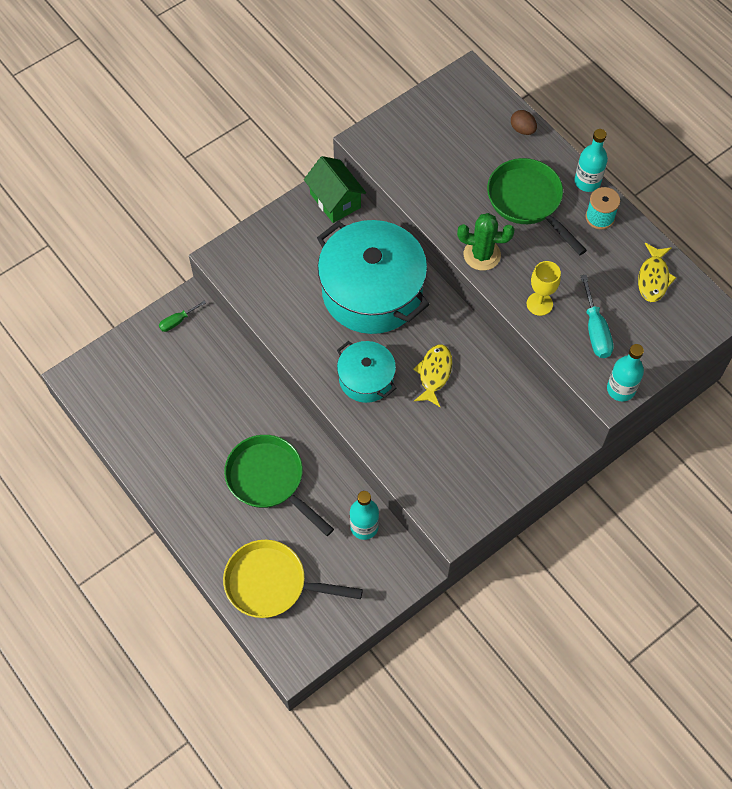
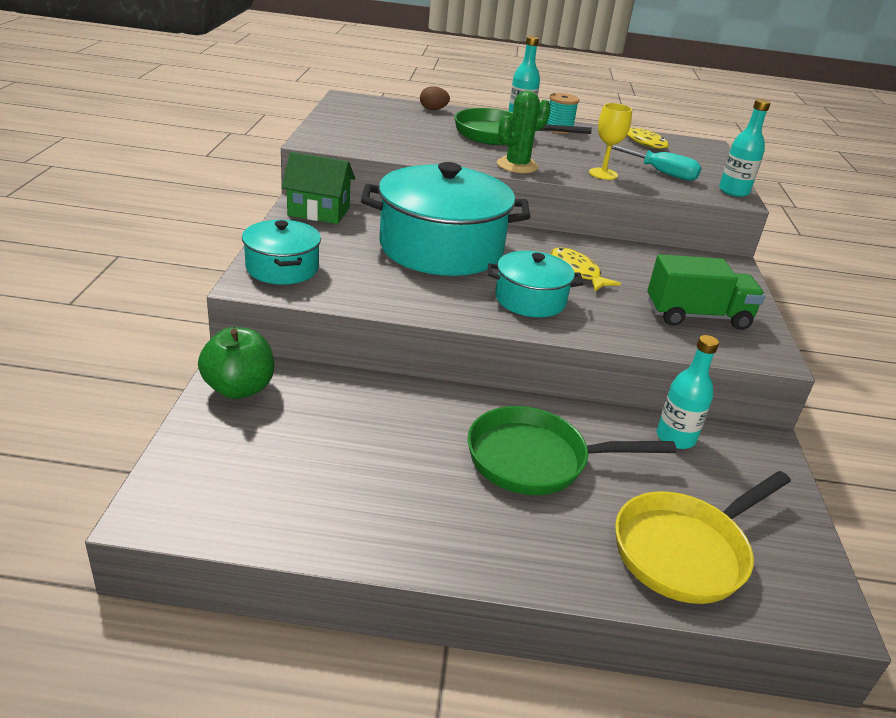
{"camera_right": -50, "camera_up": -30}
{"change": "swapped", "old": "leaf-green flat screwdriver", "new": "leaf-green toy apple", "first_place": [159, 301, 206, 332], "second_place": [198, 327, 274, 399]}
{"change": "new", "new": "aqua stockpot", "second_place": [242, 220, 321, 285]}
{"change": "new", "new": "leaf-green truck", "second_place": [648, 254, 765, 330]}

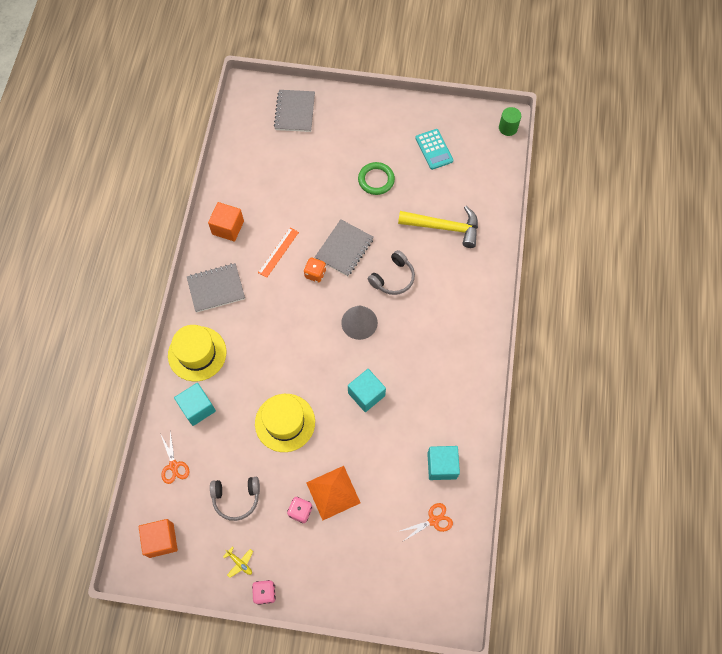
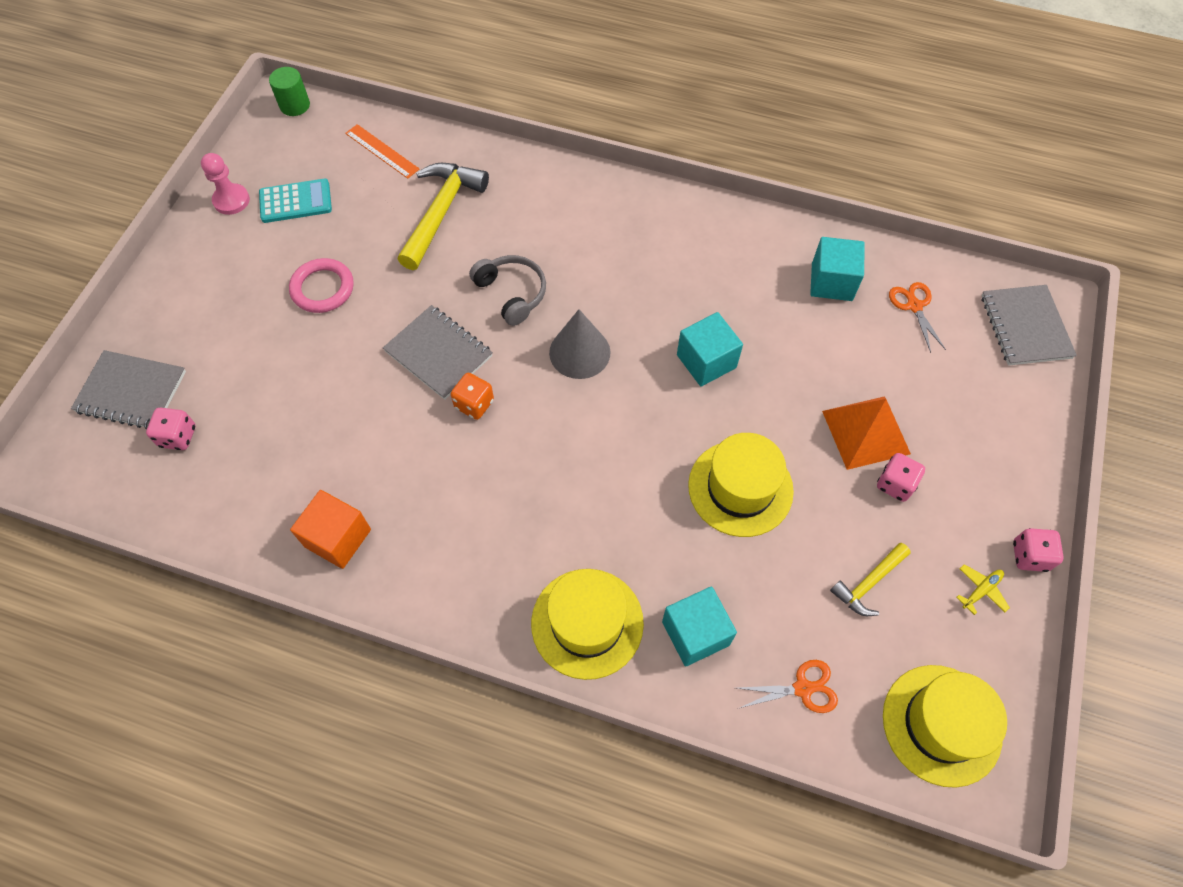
{"camera_right": -80, "camera_up": -5}
{"change": "swapped", "old": "orange-coloured block", "new": "yellow tall hat", "first_place": [139, 519, 178, 558], "second_place": [883, 665, 1007, 788]}
{"change": "shifted", "old": "ash-grey notebook", "first_place": [187, 263, 245, 313], "second_place": [981, 285, 1077, 366]}
{"change": "swapped", "old": "ash-grey over-ear headphones", "new": "yellow carpenter's hammer", "first_place": [210, 477, 260, 521], "second_place": [830, 543, 911, 616]}
{"change": "shifted", "old": "orange-coloured measuring stick", "first_place": [258, 228, 299, 278], "second_place": [345, 124, 419, 179]}
{"change": "repainted", "old": "leaf-green torus", "new": "pink torus", "first_place": [358, 162, 395, 195], "second_place": [289, 258, 354, 313]}
{"change": "new", "new": "pink die", "second_place": [146, 408, 196, 450]}
{"change": "new", "new": "pink chess pawn", "second_place": [201, 153, 250, 215]}

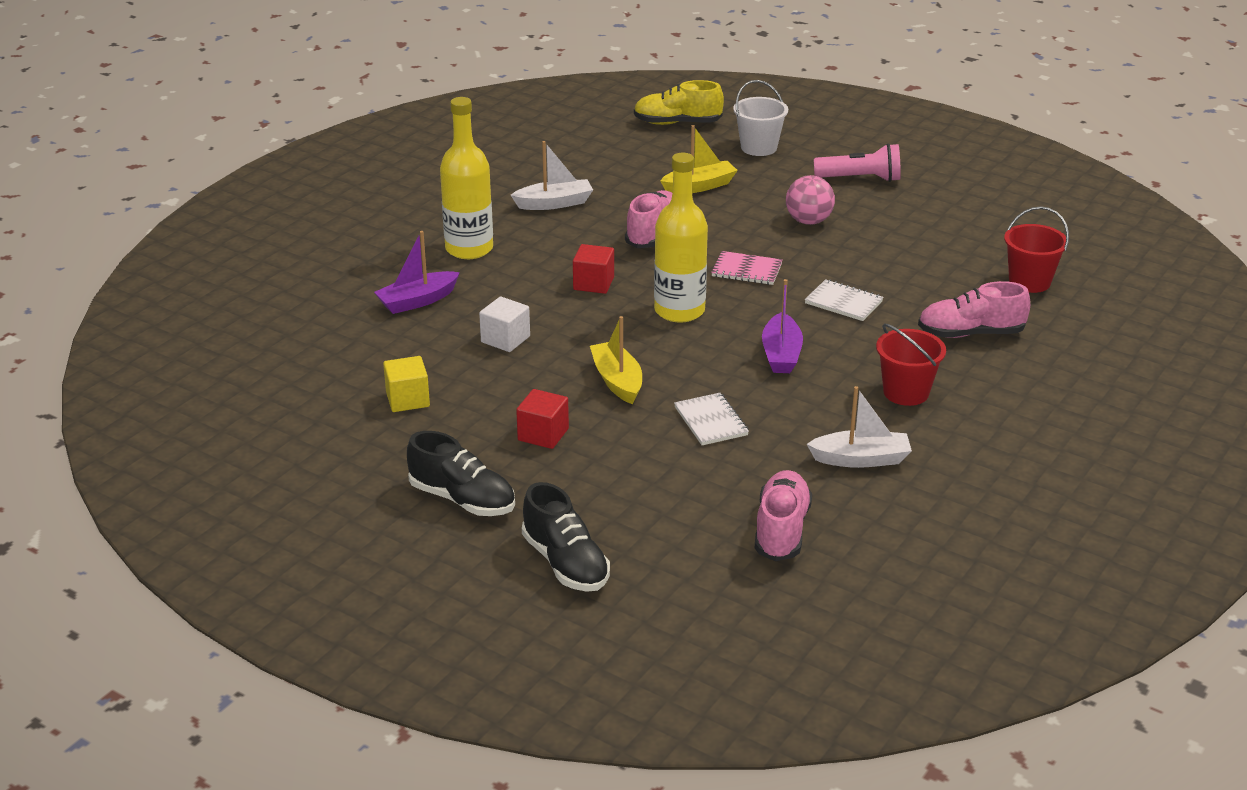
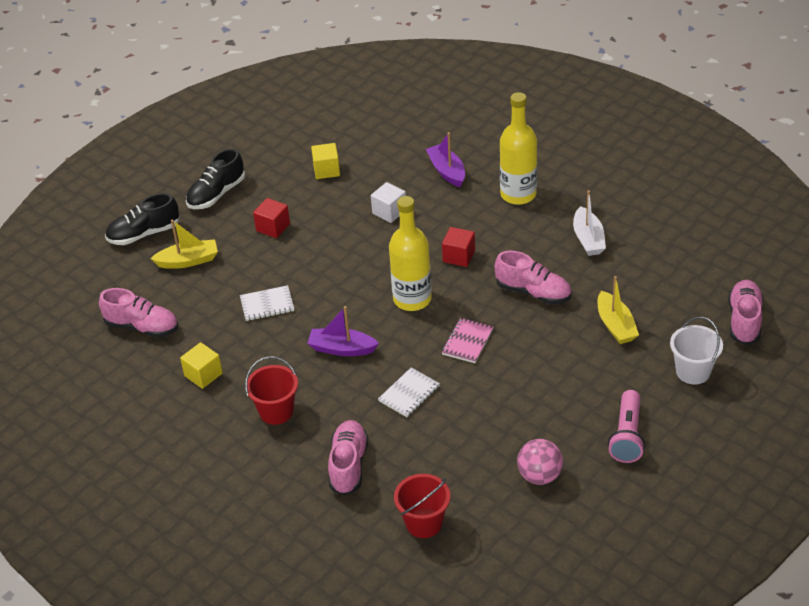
{"camera_right": 100, "camera_up": 10}
{"change": "shifted", "old": "yellow boat", "first_place": [590, 316, 642, 404], "second_place": [151, 219, 218, 269]}
{"change": "repainted", "old": "yellow lace-up shoe", "new": "pink lace-up shoe", "first_place": [634, 80, 724, 125], "second_place": [728, 280, 763, 345]}
{"change": "shifted", "old": "pink play ball", "first_place": [786, 175, 835, 225], "second_place": [517, 439, 563, 485]}
{"change": "swapped", "old": "white boat", "new": "yellow block", "first_place": [807, 386, 912, 468], "second_place": [180, 342, 223, 389]}

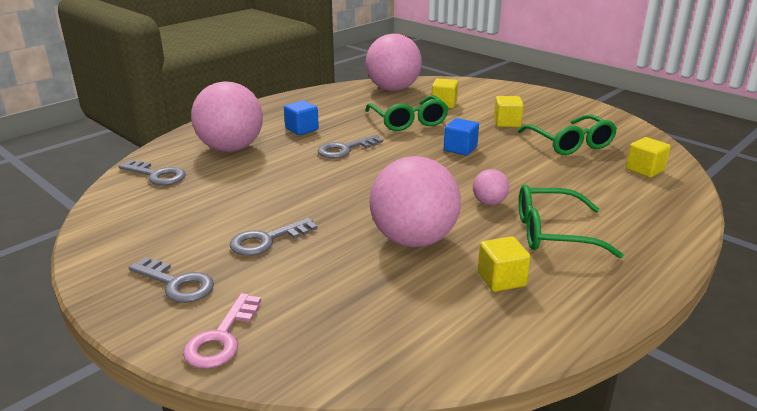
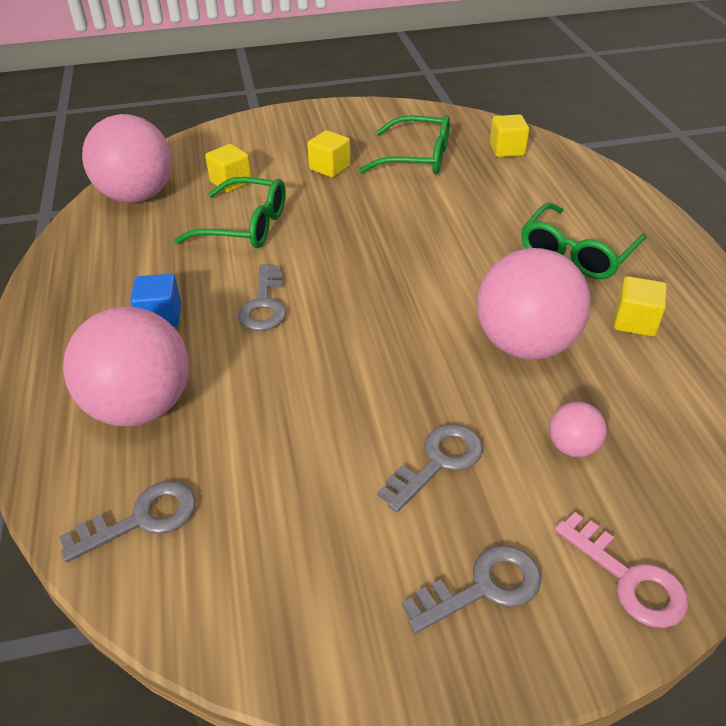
{"camera_right": -55, "camera_up": 15}
{"change": "rotated", "old": "ash-grey door key", "first_place": [230, 218, 318, 256], "second_place": [377, 424, 483, 512], "degrees": -135}
{"change": "gone", "old": "cobalt block", "first_place": [444, 118, 479, 155]}
{"change": "shifted", "old": "pink play ball", "first_place": [473, 169, 509, 205], "second_place": [549, 402, 607, 457]}

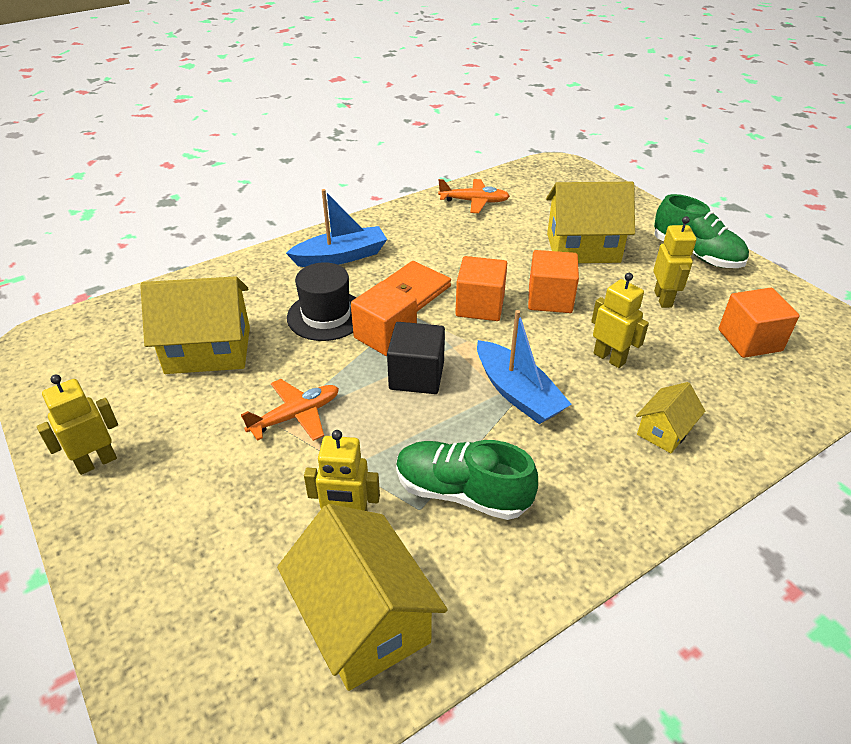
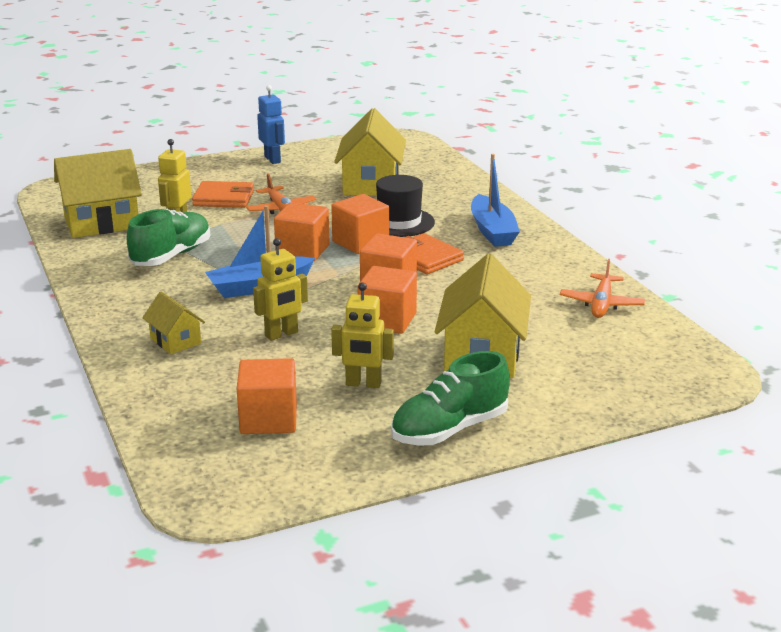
{"camera_right": 100, "camera_up": -15}
{"change": "repainted", "old": "yellow robot figure", "new": "cobalt robot figure", "first_place": [37, 375, 118, 475], "second_place": [257, 85, 285, 164]}
{"change": "repainted", "old": "jet-black block", "new": "orange-coloured block", "first_place": [387, 322, 445, 394], "second_place": [274, 202, 330, 261]}
{"change": "new", "new": "orange-coloured wallet", "second_place": [192, 181, 254, 208]}

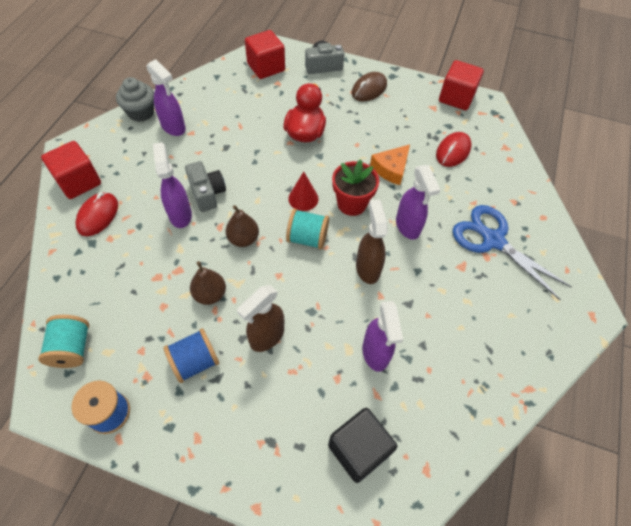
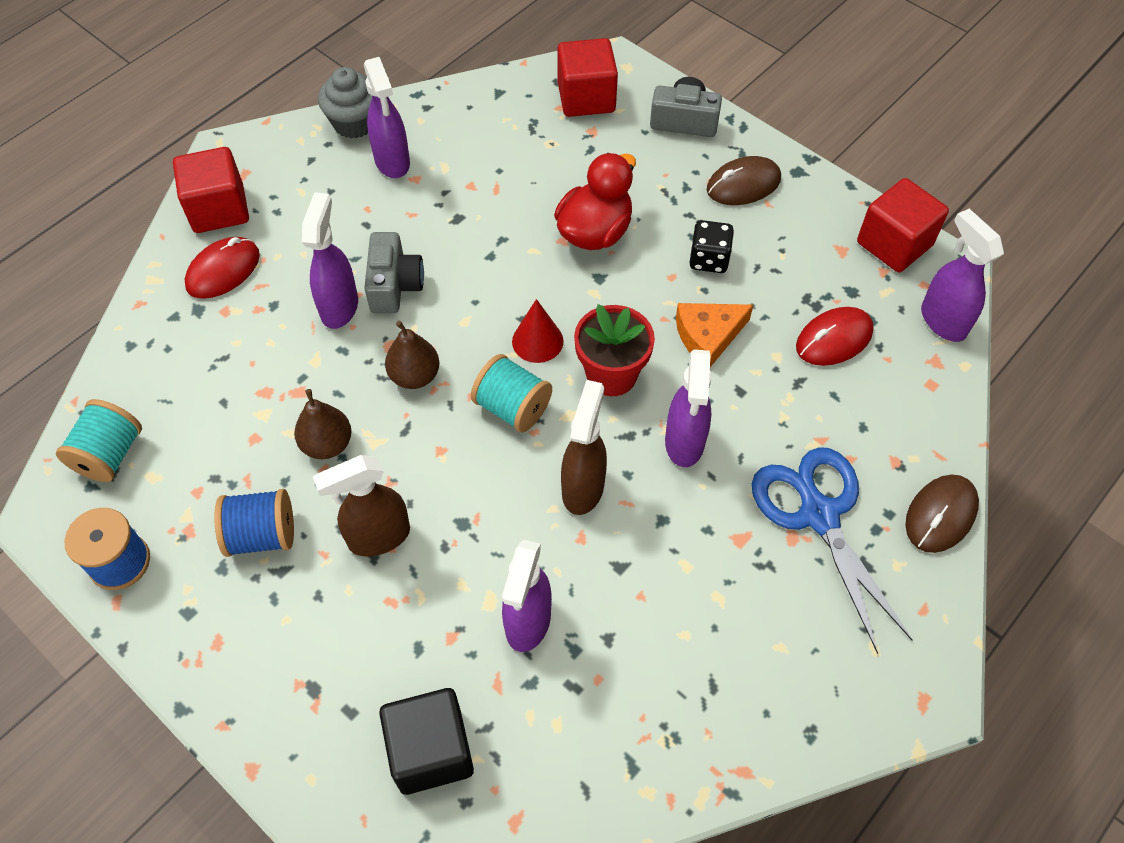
{"camera_right": 25, "camera_up": 0}
{"change": "new", "new": "jet-black die", "second_place": [690, 220, 734, 273]}
{"change": "new", "new": "brown computer mouse", "second_place": [905, 475, 979, 553]}
{"change": "new", "new": "royal purple spray bottle", "second_place": [921, 209, 1004, 342]}

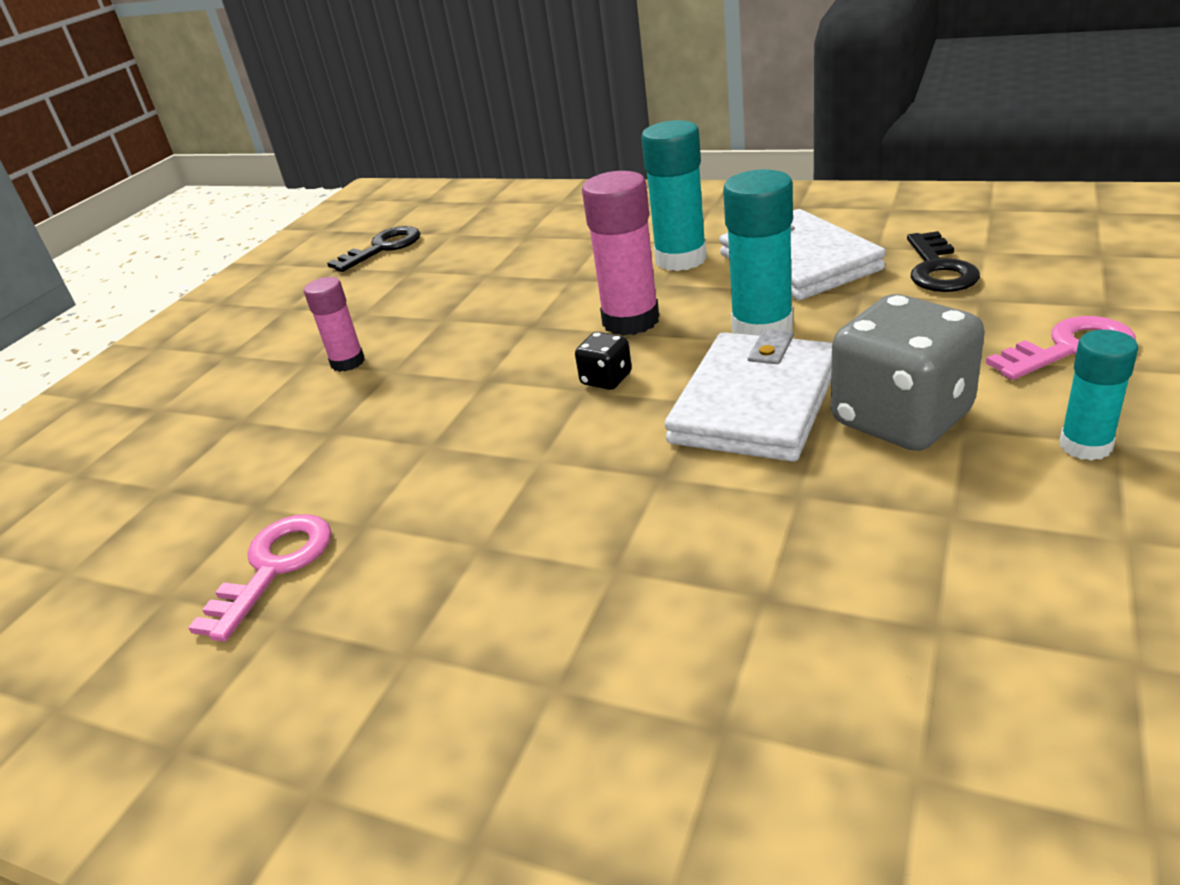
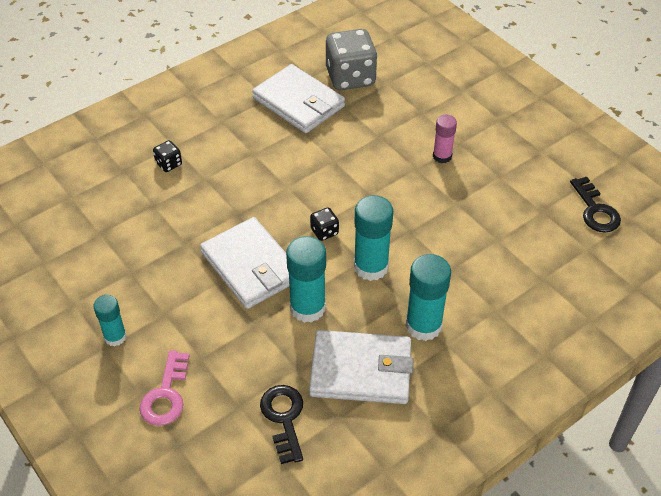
{"camera_right": 115, "camera_up": 15}
{"change": "swapped", "old": "pink door key", "new": "white wallet", "first_place": [188, 514, 332, 642], "second_place": [252, 64, 345, 133]}
{"change": "repainted", "old": "pink stick of glue", "new": "aqua stick of glue", "first_place": [582, 171, 659, 336], "second_place": [354, 195, 393, 281]}
{"change": "shifted", "old": "ash-grey die", "first_place": [831, 294, 985, 451], "second_place": [326, 29, 378, 90]}
{"change": "rotated", "old": "jet-black door key", "first_place": [907, 231, 980, 292], "second_place": [260, 385, 303, 464], "degrees": 45}
{"change": "new", "new": "jet-black die", "second_place": [153, 140, 182, 172]}

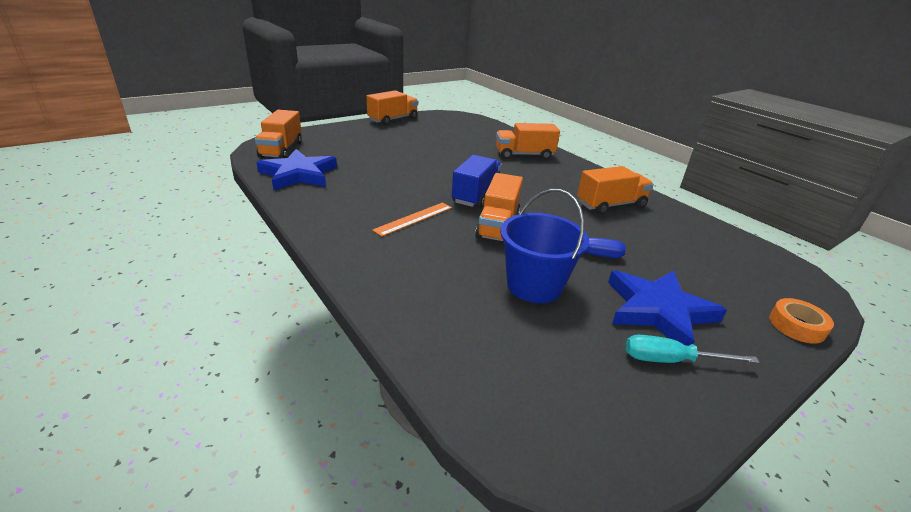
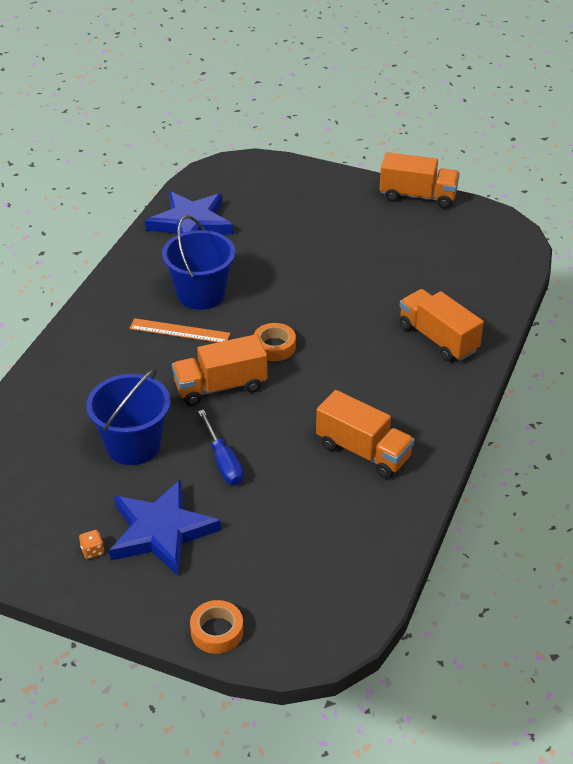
{"camera_right": 60, "camera_up": 10}
{"change": "gone", "old": "orange-coloured truck", "first_place": [255, 110, 302, 158]}
{"change": "swapped", "old": "cobalt truck", "new": "orange-coloured tape", "first_place": [452, 155, 502, 208], "second_place": [254, 323, 296, 361]}
{"change": "swapped", "old": "aqua flat screwdriver", "new": "orange-coloured die", "first_place": [626, 335, 760, 363], "second_place": [79, 530, 104, 559]}
{"change": "new", "new": "cobalt sand bucket", "second_place": [162, 215, 235, 310]}

